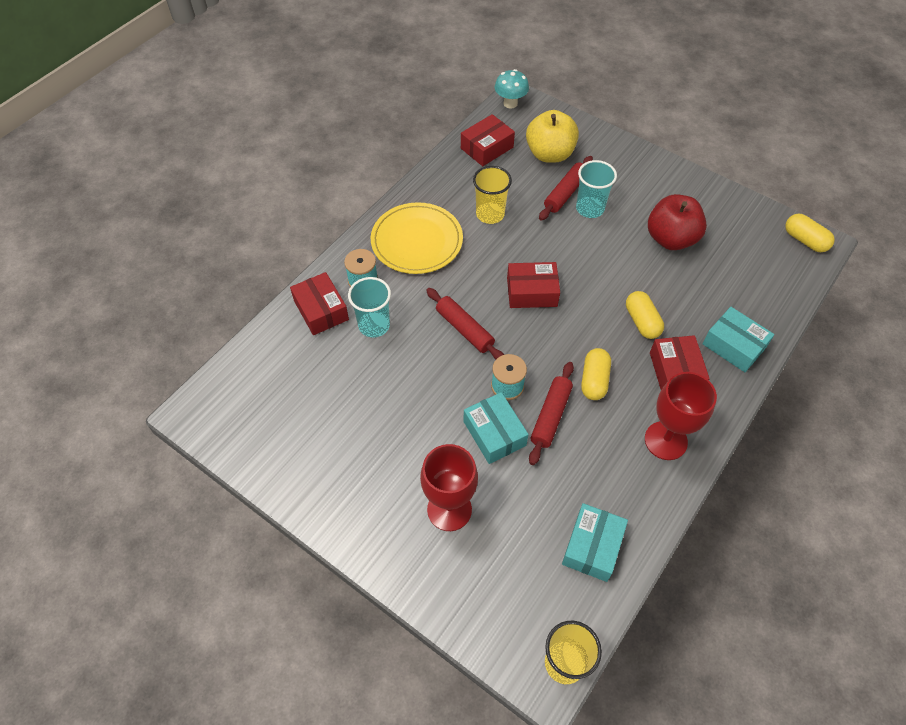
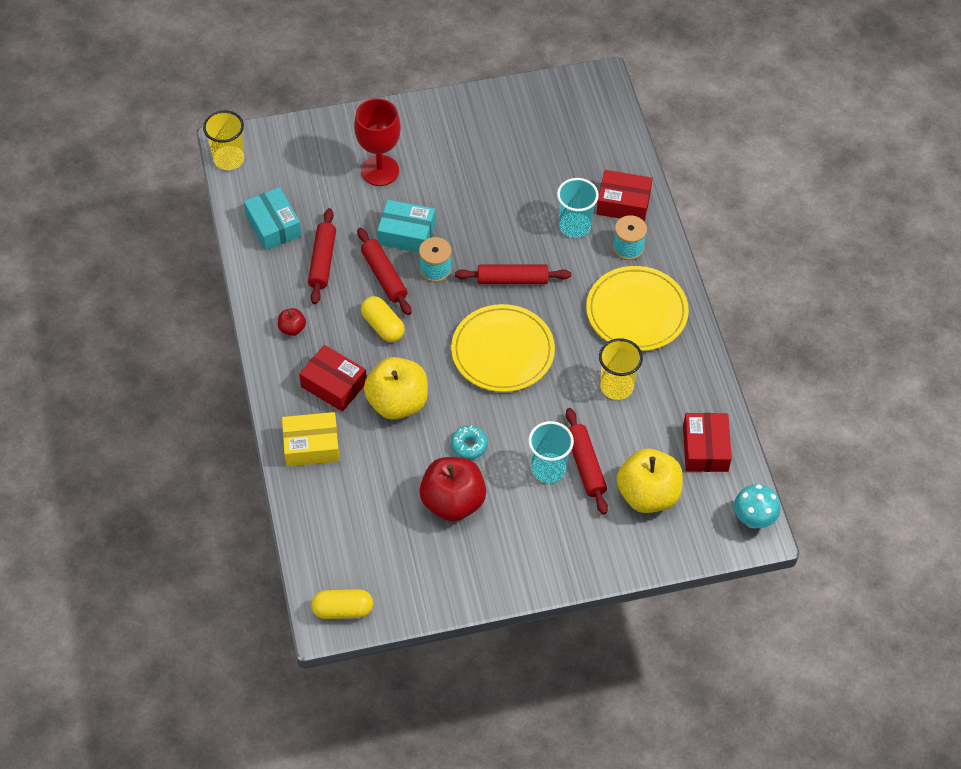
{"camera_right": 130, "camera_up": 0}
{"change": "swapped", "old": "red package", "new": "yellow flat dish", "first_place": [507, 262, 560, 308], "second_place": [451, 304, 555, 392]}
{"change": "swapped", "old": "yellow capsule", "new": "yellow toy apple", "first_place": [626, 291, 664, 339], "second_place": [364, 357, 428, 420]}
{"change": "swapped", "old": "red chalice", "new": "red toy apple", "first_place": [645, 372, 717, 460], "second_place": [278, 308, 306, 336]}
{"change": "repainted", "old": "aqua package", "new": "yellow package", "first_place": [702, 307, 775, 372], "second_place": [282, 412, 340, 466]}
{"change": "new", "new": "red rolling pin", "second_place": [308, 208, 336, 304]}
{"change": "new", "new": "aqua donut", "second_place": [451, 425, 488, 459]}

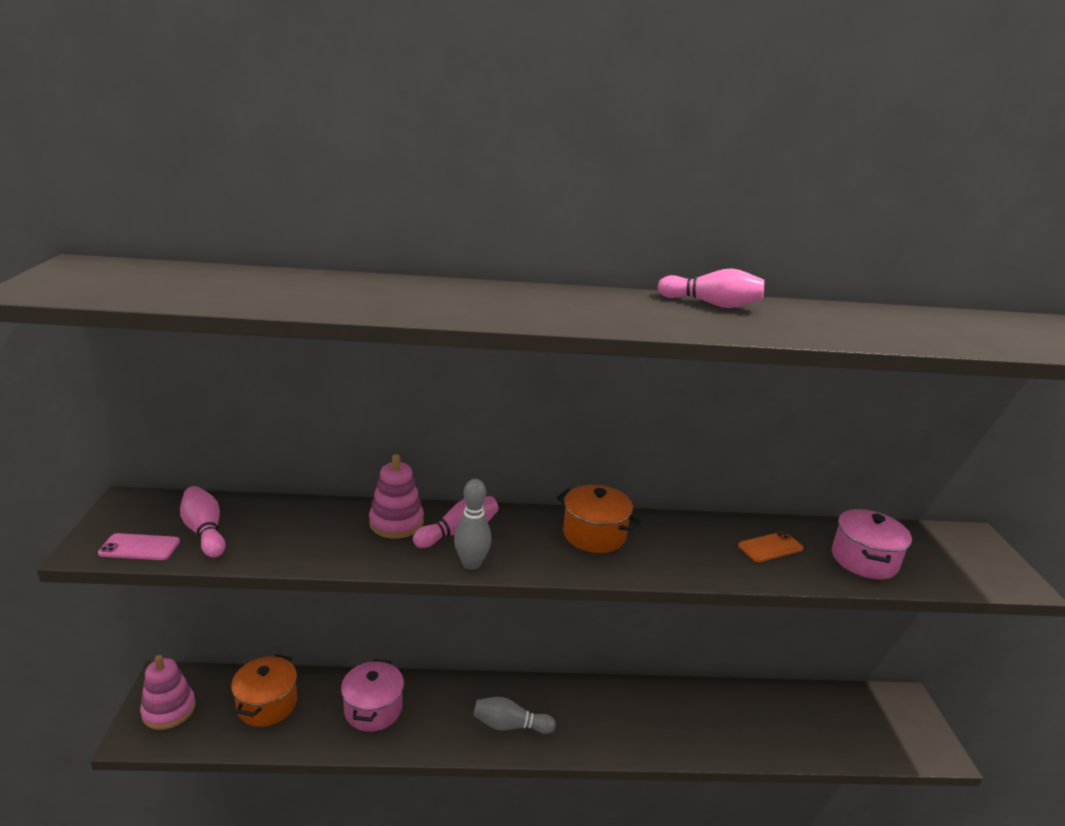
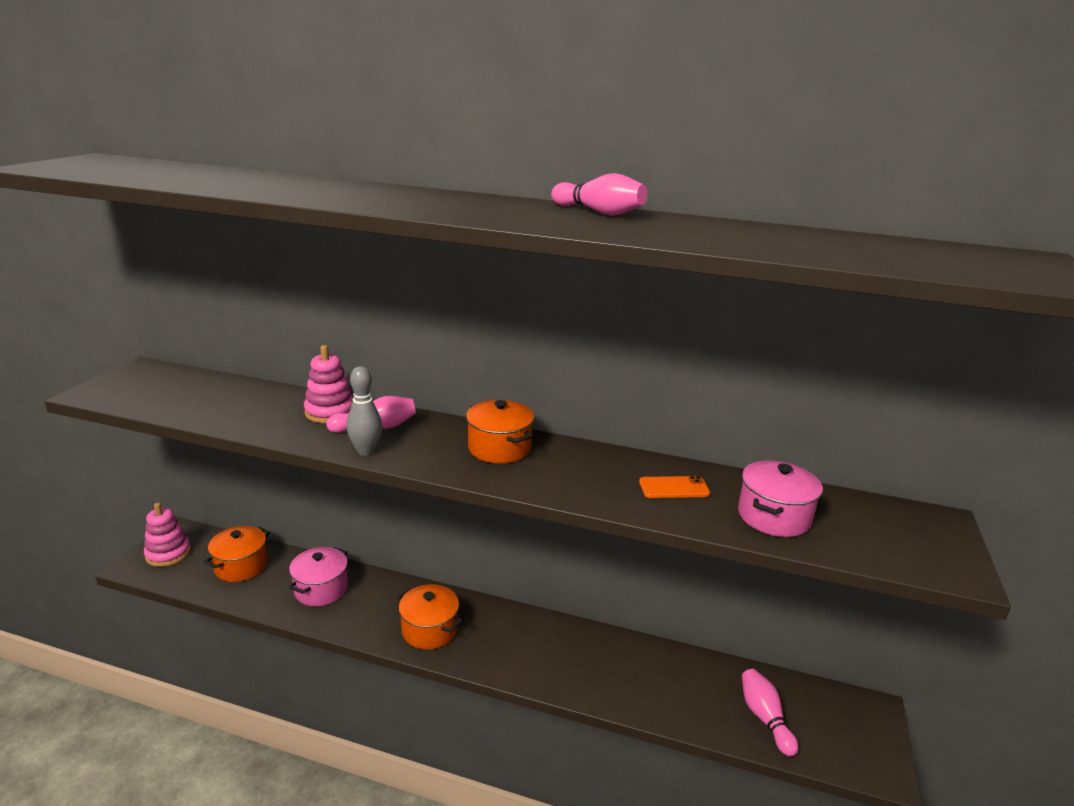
{"camera_right": 20, "camera_up": 0}
{"change": "gone", "old": "pink smartphone", "first_place": [98, 533, 180, 560]}
{"change": "shifted", "old": "pink tenpin", "first_place": [180, 486, 225, 558], "second_place": [742, 669, 798, 757]}
{"change": "swapped", "old": "ash-grey tenpin", "new": "orange-coloured stockpot", "first_place": [473, 697, 556, 734], "second_place": [397, 585, 463, 649]}

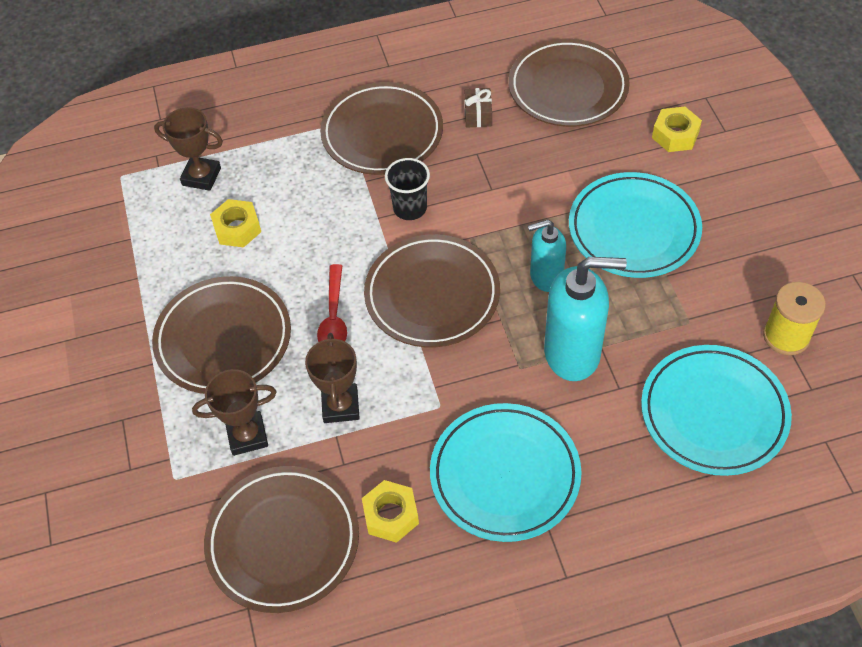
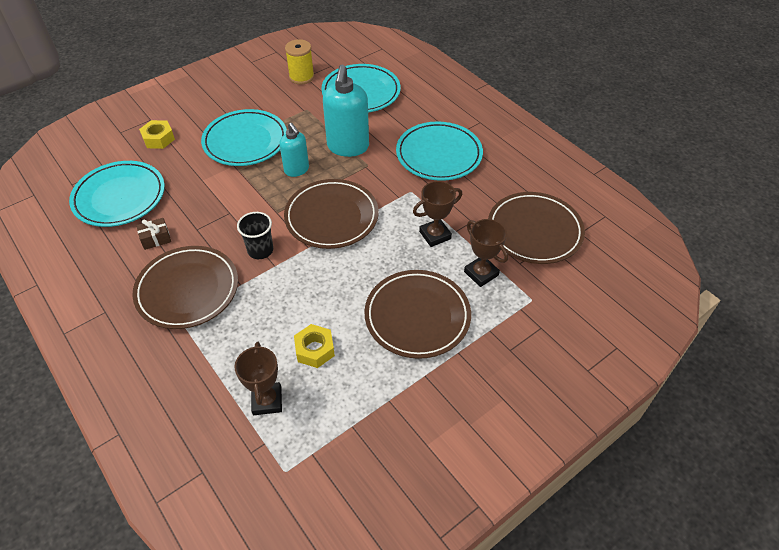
{"camera_right": -115, "camera_up": -5}
{"change": "gone", "old": "red spoon", "first_place": [317, 264, 347, 342]}
{"change": "gone", "old": "yellow hexagon nut", "first_place": [362, 480, 419, 543]}
{"change": "repainted", "old": "brown flat dish", "new": "aqua flat dish", "first_place": [509, 39, 630, 127], "second_place": [69, 161, 165, 227]}
{"change": "rotated", "old": "aqua pump bottle", "first_place": [544, 257, 627, 381], "second_place": [323, 64, 369, 157], "degrees": -150}

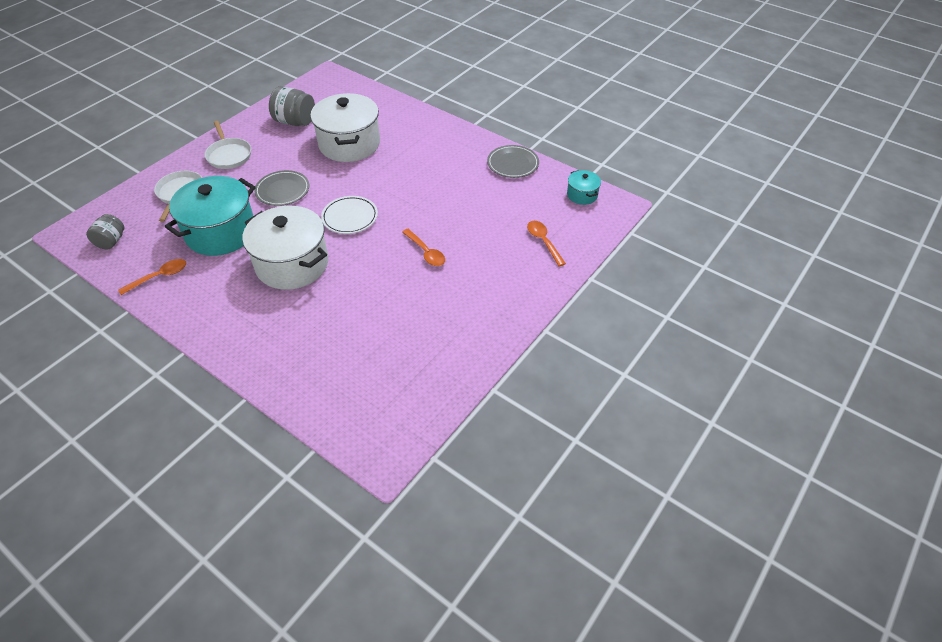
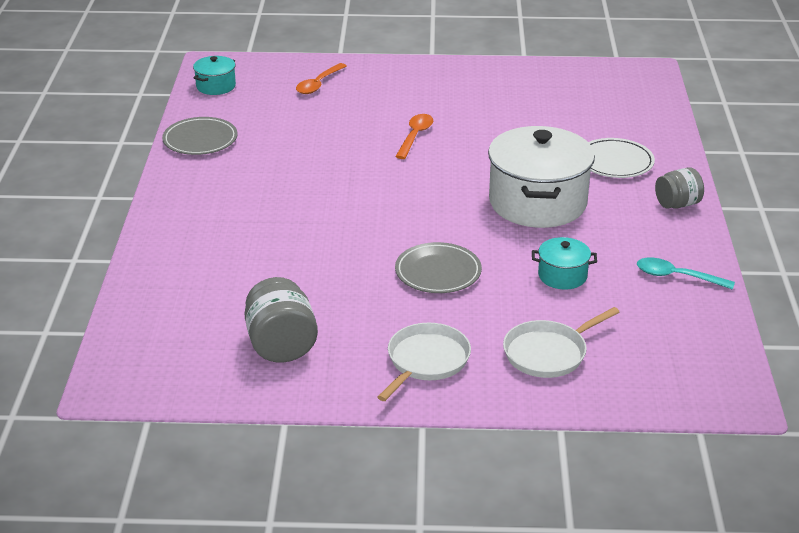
{"camera_right": -125, "camera_up": -15}
{"change": "shifted", "old": "ash-grey jam jar", "first_place": [86, 214, 124, 249], "second_place": [655, 167, 704, 209]}
{"change": "repainted", "old": "orange-coloured spoon", "new": "aqua spoon", "first_place": [118, 259, 186, 295], "second_place": [637, 258, 735, 290]}
{"change": "scaled", "old": "aqua stockpot", "first_place": [165, 176, 256, 256], "second_place": [532, 237, 597, 290], "factor": 0.46}
{"change": "gone", "old": "white stockpot", "first_place": [310, 93, 380, 162]}
{"change": "shifted", "old": "white flat dish", "first_place": [321, 196, 378, 234], "second_place": [588, 138, 655, 178]}

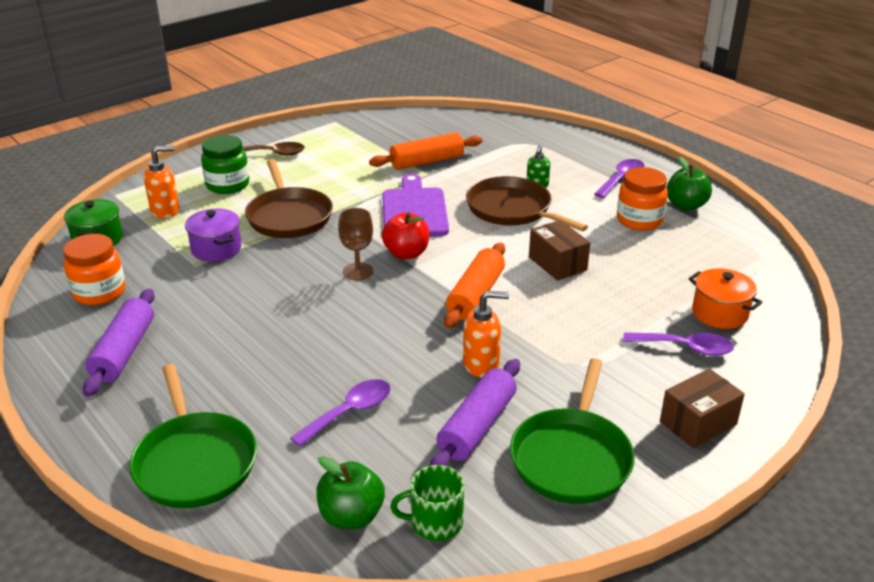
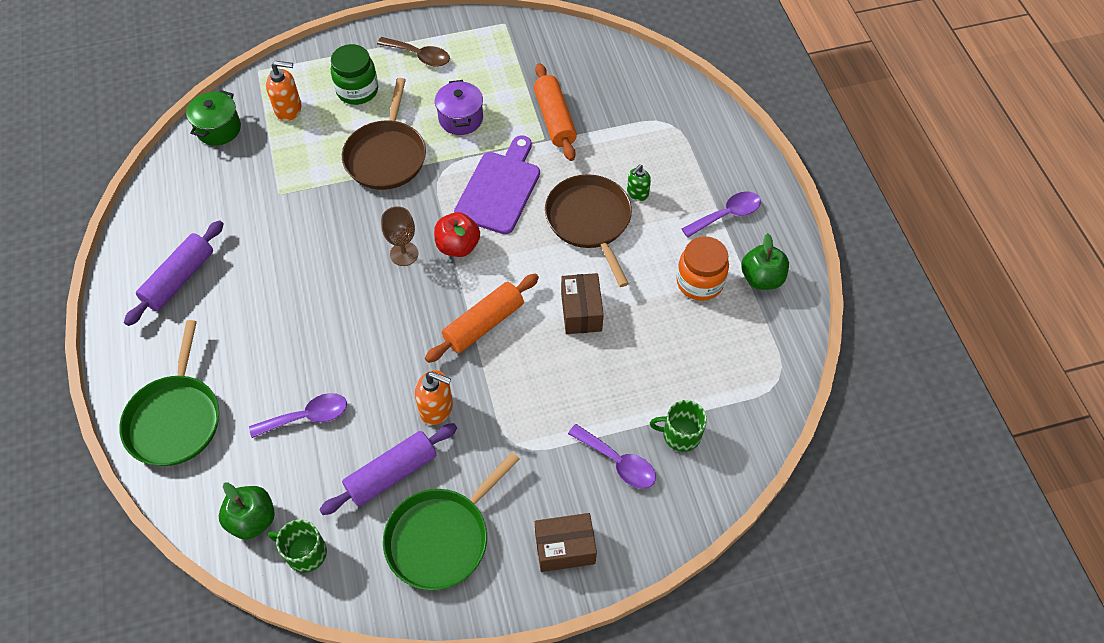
{"camera_right": 25, "camera_up": 25}
{"change": "gone", "old": "orange-coloured jam jar", "first_place": [63, 234, 125, 305]}
{"change": "shifted", "old": "royal purple stockpot", "first_place": [185, 208, 242, 262], "second_place": [435, 80, 483, 135]}
{"change": "rotated", "old": "orange-coloured rolling pin", "first_place": [369, 132, 483, 170], "second_place": [534, 63, 577, 161], "degrees": 75}
{"change": "swapped", "old": "orange-coloured stockpot", "new": "leaf-green coffee mug", "first_place": [689, 268, 763, 329], "second_place": [650, 400, 707, 452]}

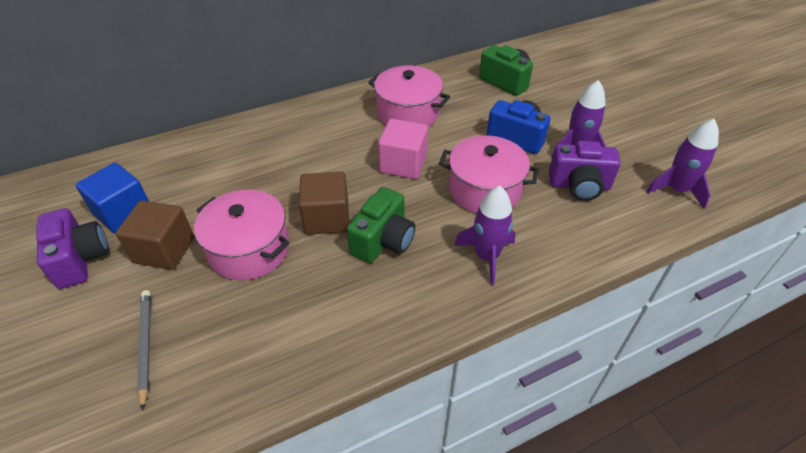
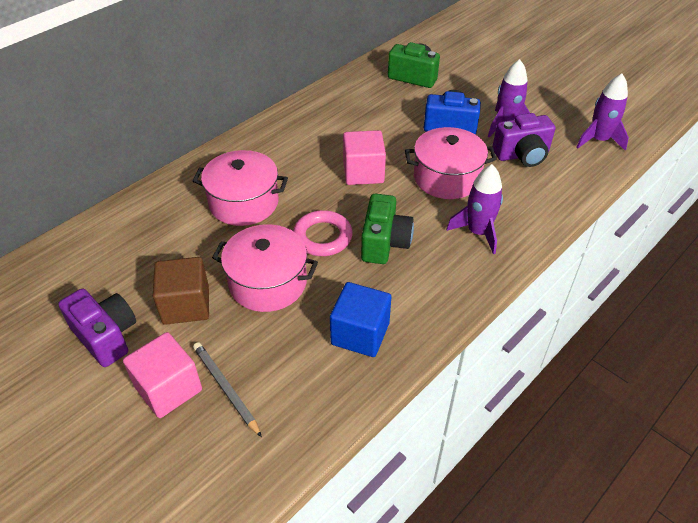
{"camera_right": -20, "camera_up": 0}
{"change": "shifted", "old": "cobalt block", "first_place": [76, 163, 149, 234], "second_place": [330, 282, 391, 357]}
{"change": "swapped", "old": "brown block", "new": "pink torus", "first_place": [299, 172, 349, 235], "second_place": [293, 210, 353, 256]}
{"change": "shifted", "old": "pink stockpot", "first_place": [368, 66, 450, 127], "second_place": [193, 150, 288, 226]}
{"change": "new", "new": "pink block", "second_place": [123, 332, 202, 418]}

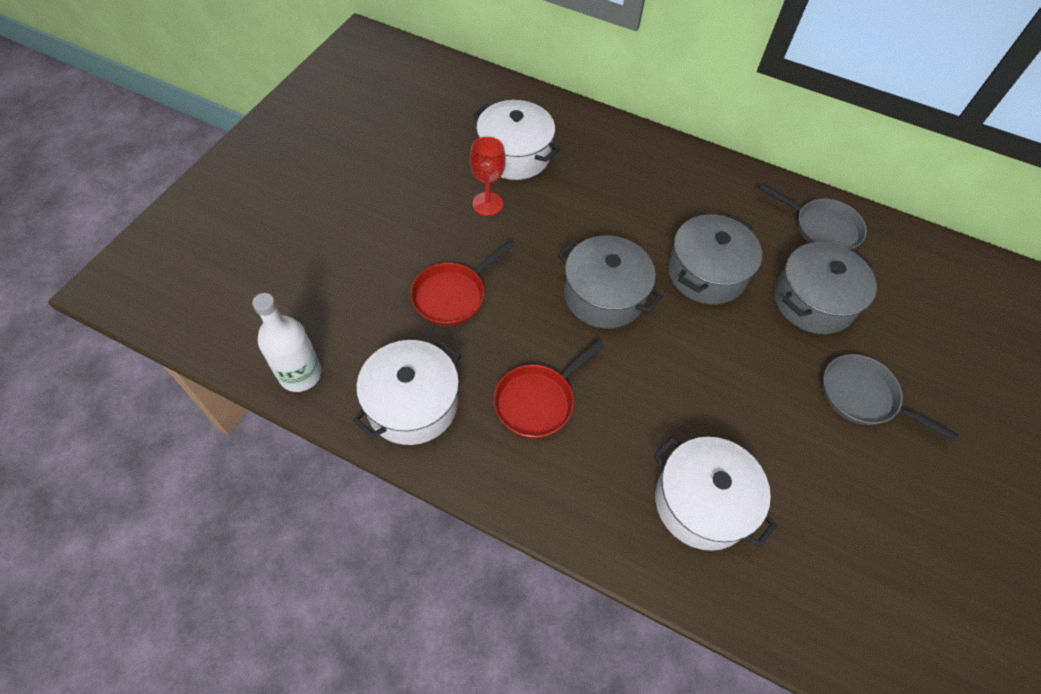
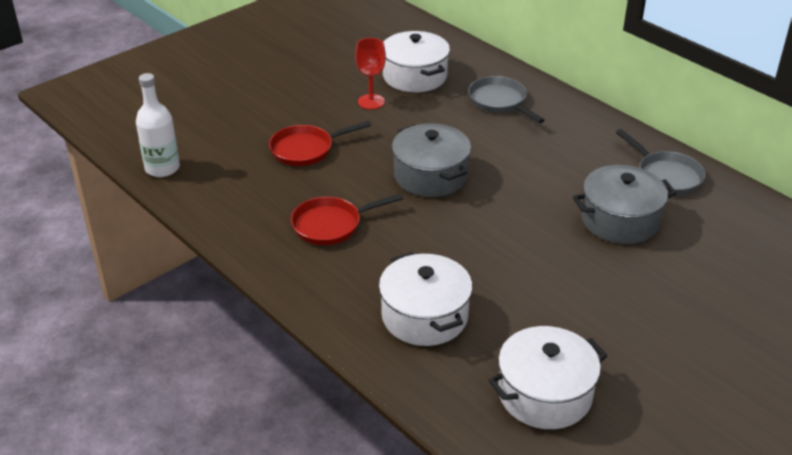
{"camera_right": 25, "camera_up": -20}
{"change": "shifted", "old": "white stockpot", "first_place": [353, 340, 461, 445], "second_place": [488, 326, 607, 429]}
{"change": "gone", "old": "ash-grey stockpot", "first_place": [668, 214, 762, 305]}
{"change": "shifted", "old": "ash-grey skillet", "first_place": [823, 354, 959, 442], "second_place": [468, 76, 544, 123]}

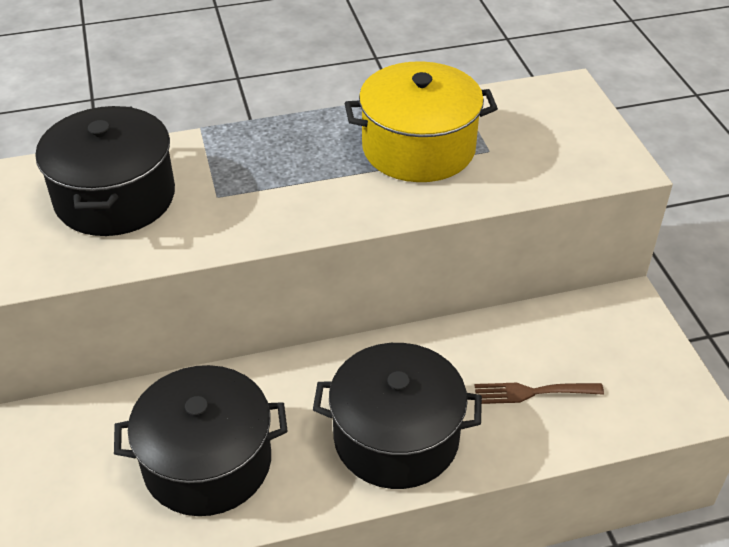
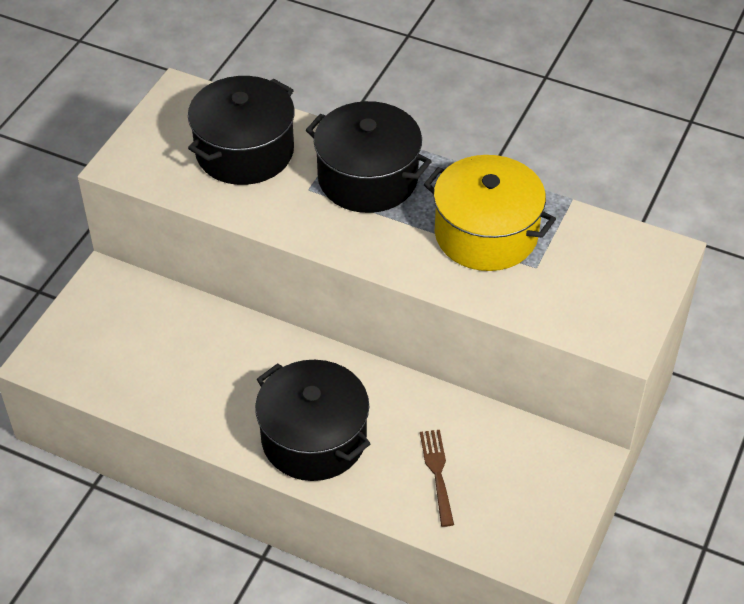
{"camera_right": 40, "camera_up": 5}
{"change": "shifted", "old": "jet-black stockpot", "first_place": [114, 365, 288, 516], "second_place": [306, 101, 432, 213]}
{"change": "rotated", "old": "brown fork", "first_place": [474, 383, 604, 404], "second_place": [420, 430, 454, 527], "degrees": 45}

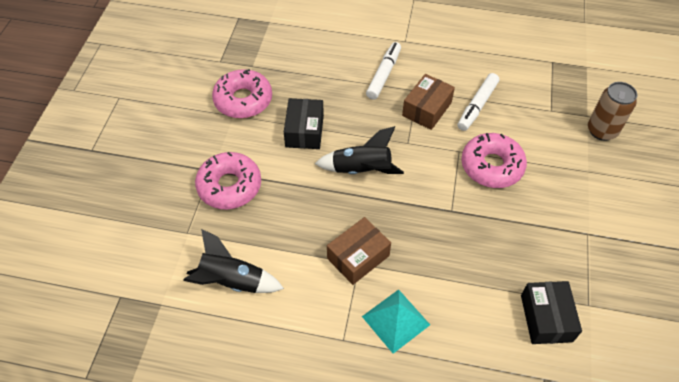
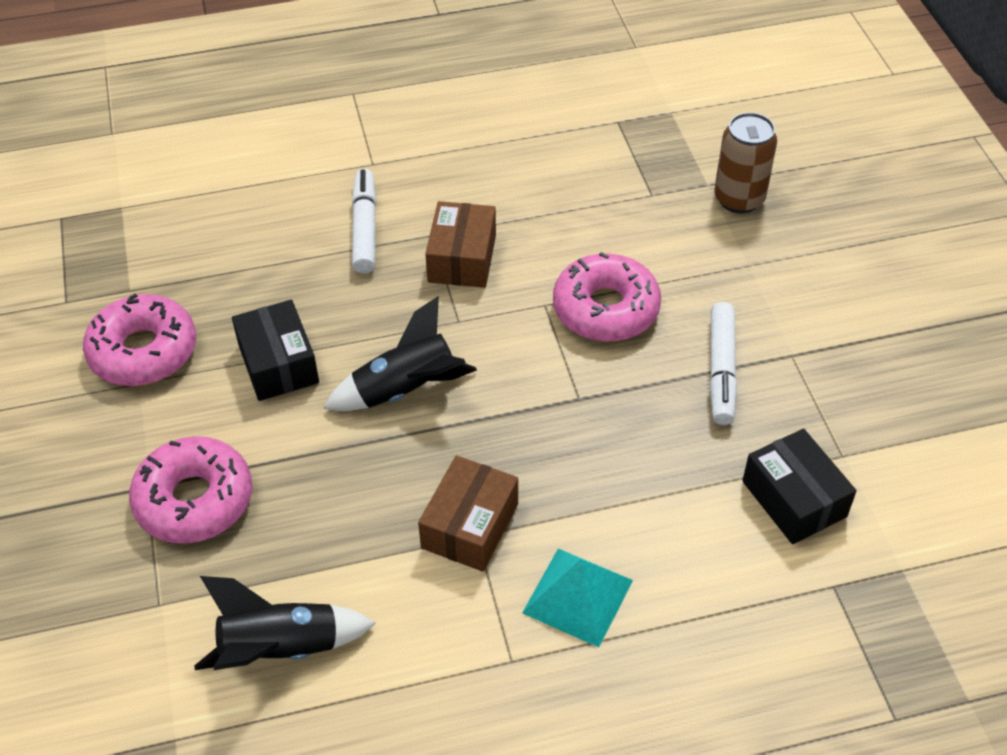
{"camera_right": -25, "camera_up": -5}
{"change": "shifted", "old": "white marker pen", "first_place": [458, 73, 499, 131], "second_place": [709, 302, 737, 425]}

